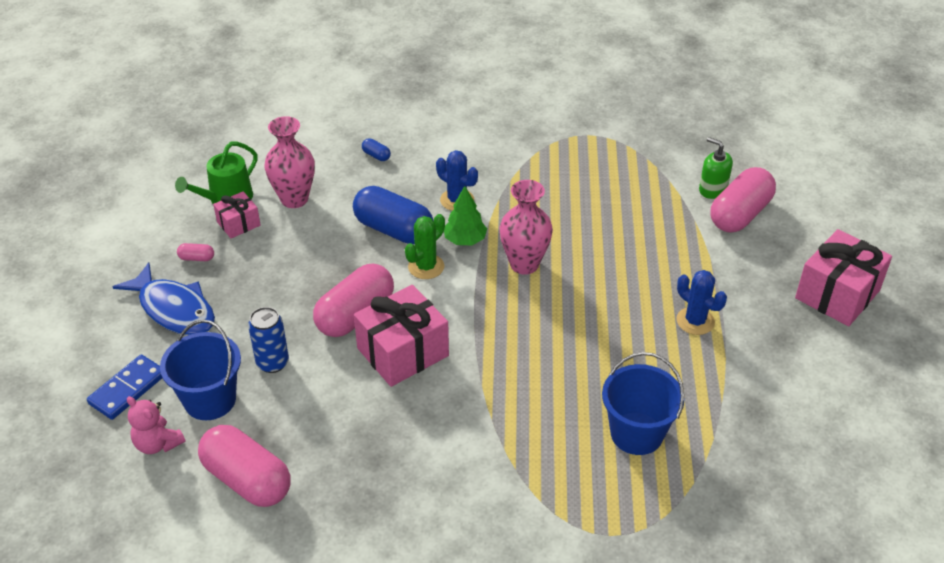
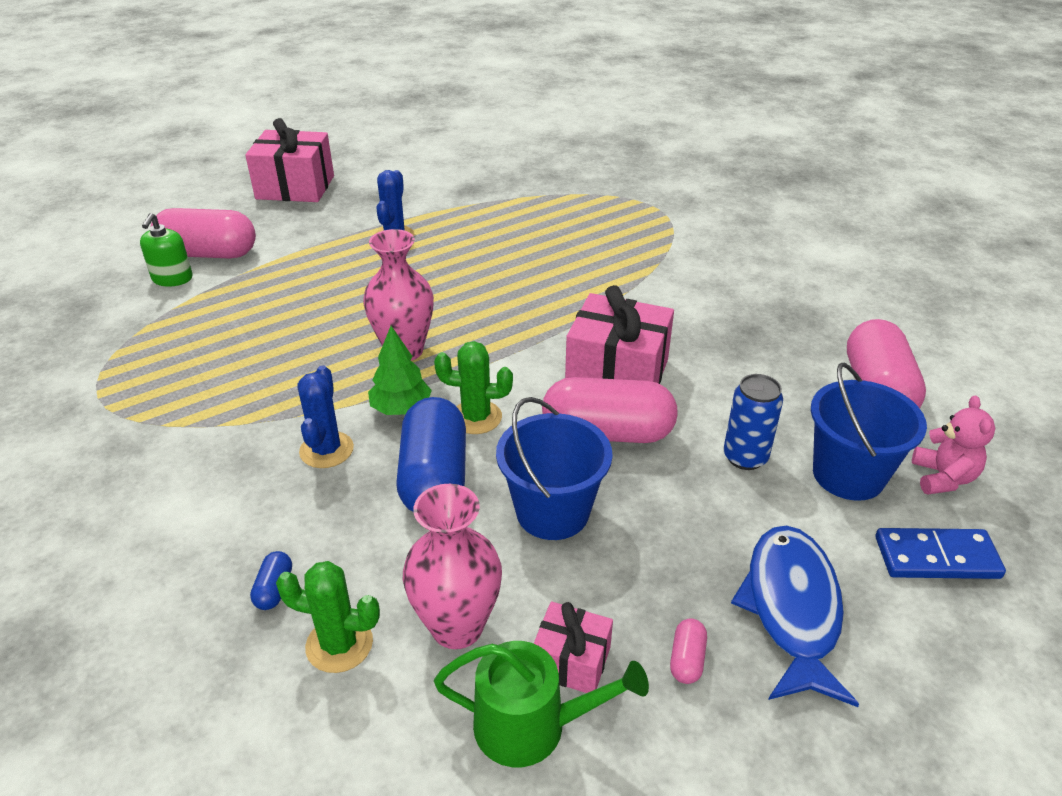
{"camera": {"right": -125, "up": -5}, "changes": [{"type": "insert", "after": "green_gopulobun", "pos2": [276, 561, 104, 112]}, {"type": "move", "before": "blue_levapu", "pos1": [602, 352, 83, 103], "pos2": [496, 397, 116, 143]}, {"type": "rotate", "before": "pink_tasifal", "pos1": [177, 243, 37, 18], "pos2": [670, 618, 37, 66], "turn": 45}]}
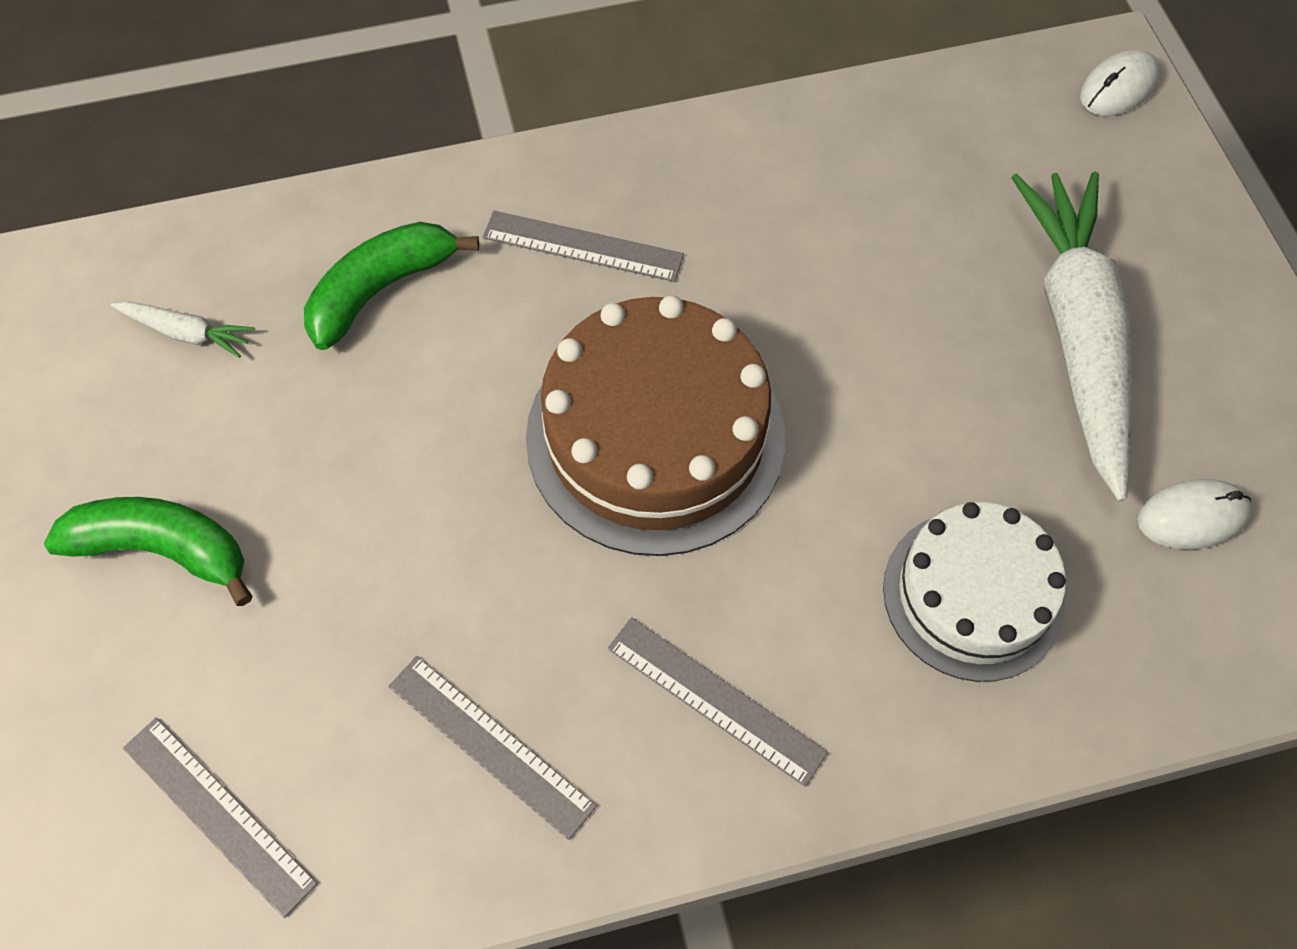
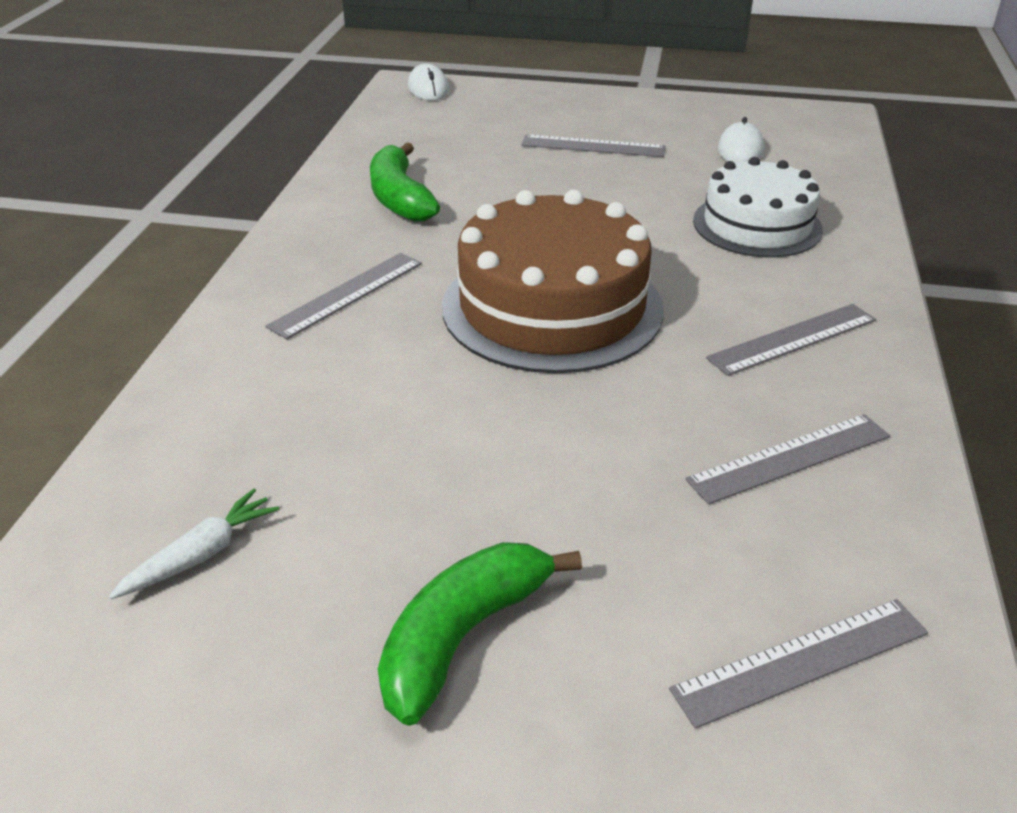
{"camera": {"right": -65, "up": -25}, "changes": [{"type": "move", "before": "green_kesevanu", "pos1": [304, 222, 175, 128], "pos2": [370, 142, 70, 80]}, {"type": "replace", "before": "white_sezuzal", "after": "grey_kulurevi", "pos1": [1011, 171, 121, 331], "pos2": [521, 134, 145, 23]}]}
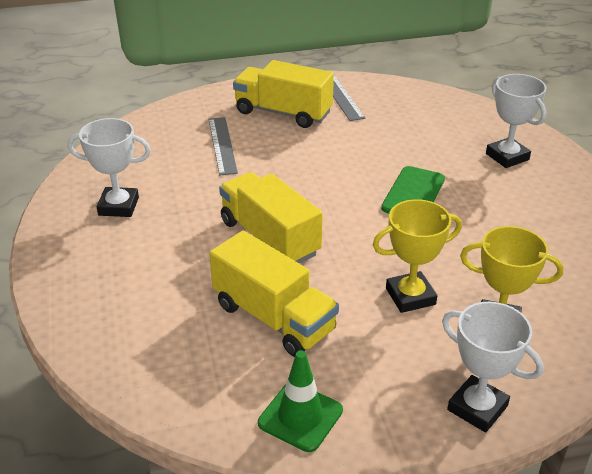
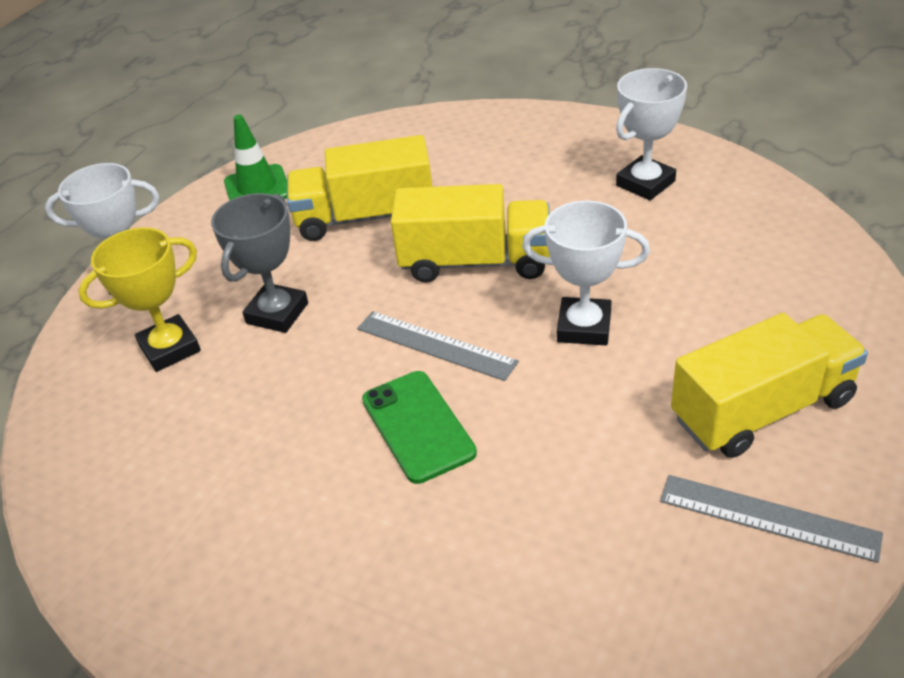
{"camera": {"right": 135, "up": 5}, "changes": [{"type": "move", "before": "grey_kulurevi", "pos1": [208, 117, 30, 58], "pos2": [357, 311, 162, 70]}, {"type": "move", "before": "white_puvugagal", "pos1": [486, 74, 60, 94], "pos2": [522, 201, 128, 144]}, {"type": "recolor", "before": "yellow_puvugagal", "after": "grey_puvugagal", "pos1": [373, 199, 89, 114], "pos2": [211, 193, 97, 140]}]}
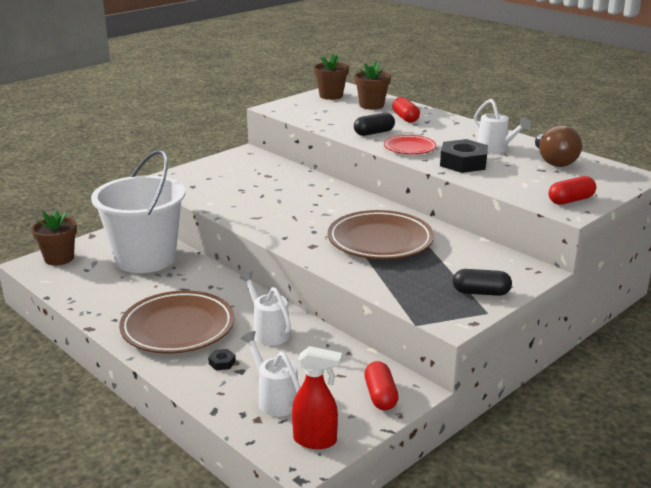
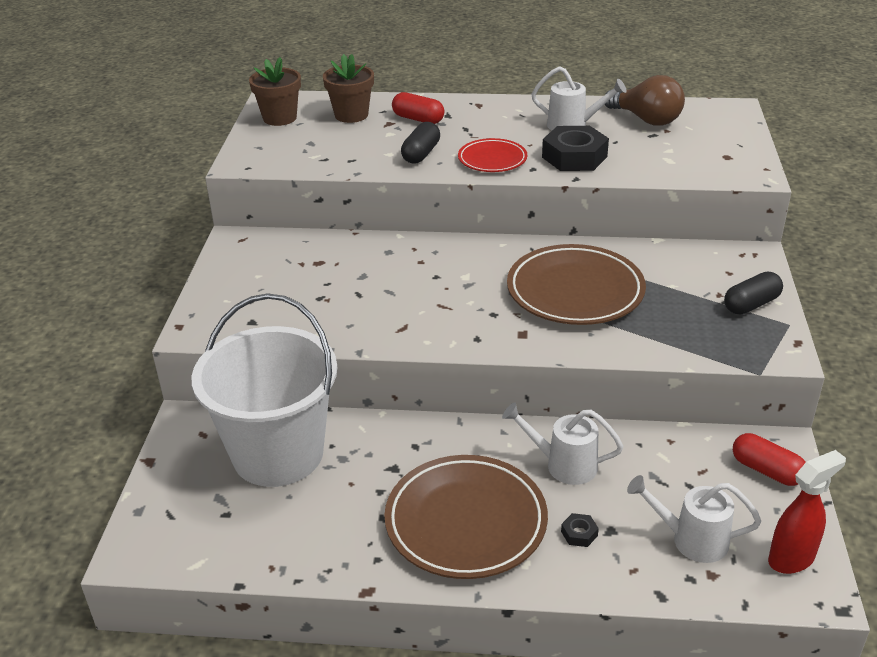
{"camera": {"right": -40, "up": 10}, "changes": [{"type": "delete", "before": "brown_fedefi", "pos1": [31, 210, 46, 56]}, {"type": "delete", "before": "red_tasifal", "pos1": [549, 176, 47, 29]}]}
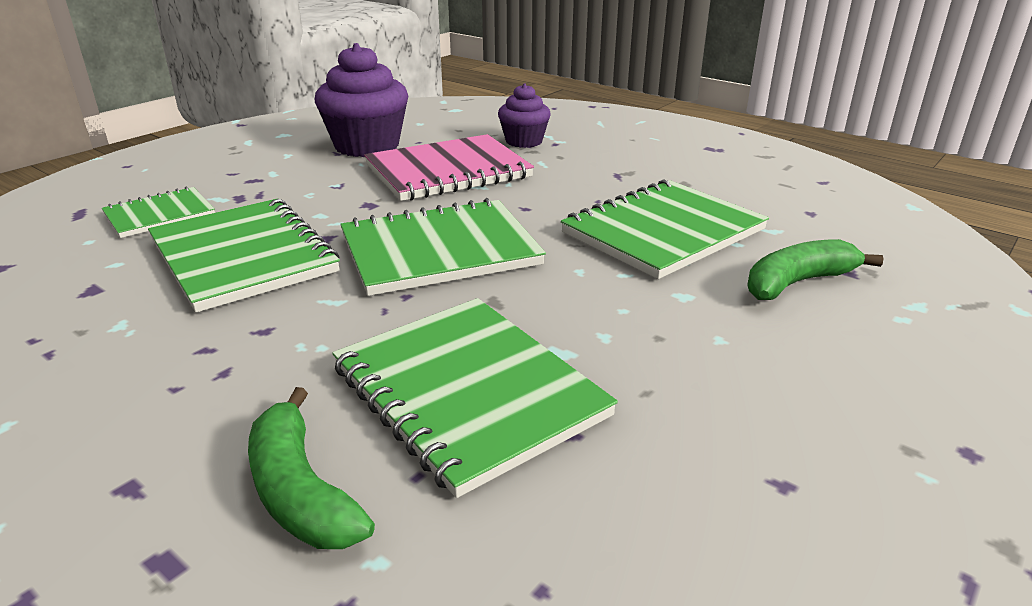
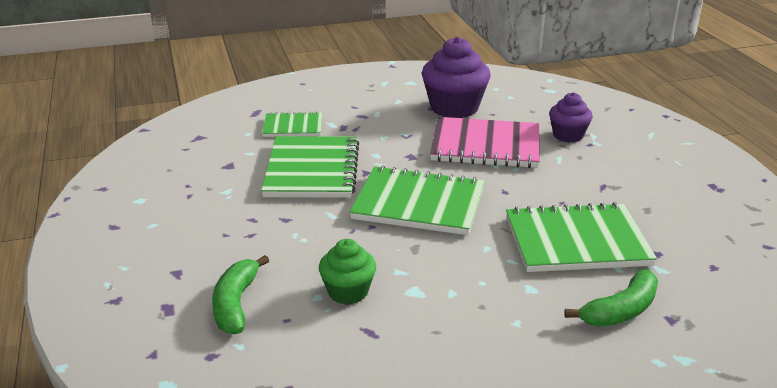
{"camera": {"right": 35, "up": 0}, "changes": [{"type": "replace", "before": "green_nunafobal", "after": "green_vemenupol", "pos1": [332, 298, 286, 200], "pos2": [319, 239, 57, 66]}, {"type": "rotate", "before": "green_kesevanu", "pos1": [747, 239, 136, 61], "pos2": [564, 269, 94, 58], "turn": 135}]}
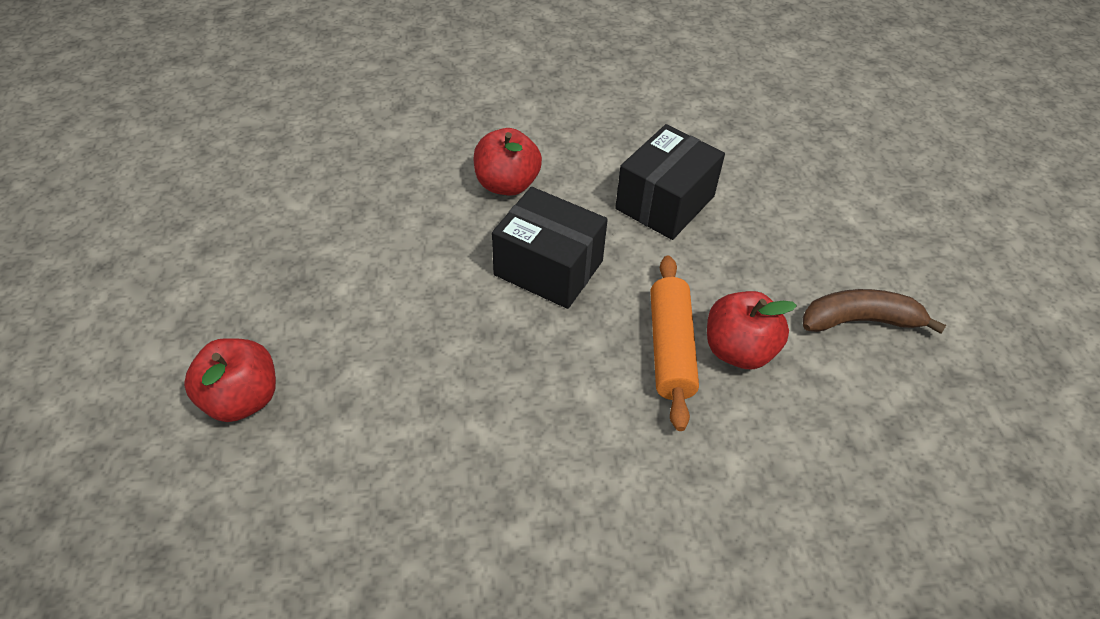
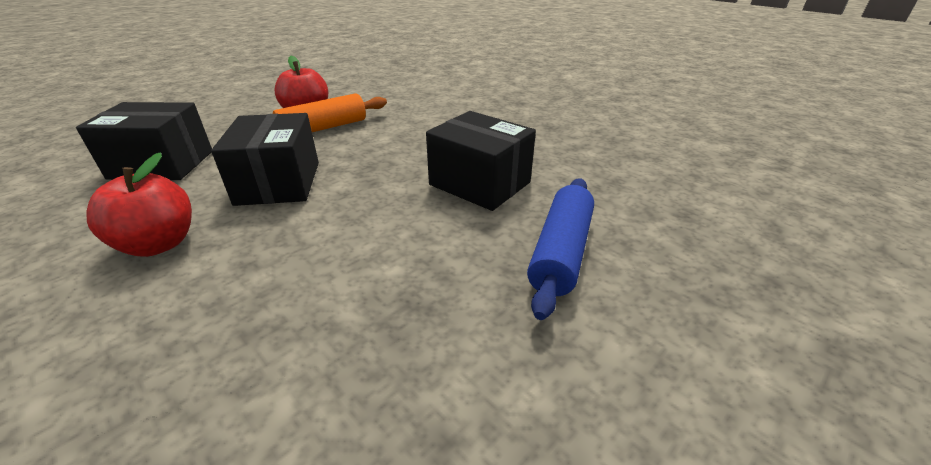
{"camera": {"right": -125, "up": -15}, "changes": [{"type": "delete", "before": "brown_kesevanu", "pos1": [803, 289, 143, 45]}, {"type": "insert", "after": "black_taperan", "pos2": [426, 111, 110, 100]}, {"type": "replace", "before": "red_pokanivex", "after": "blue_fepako", "pos1": [184, 338, 92, 84], "pos2": [527, 178, 67, 142]}]}
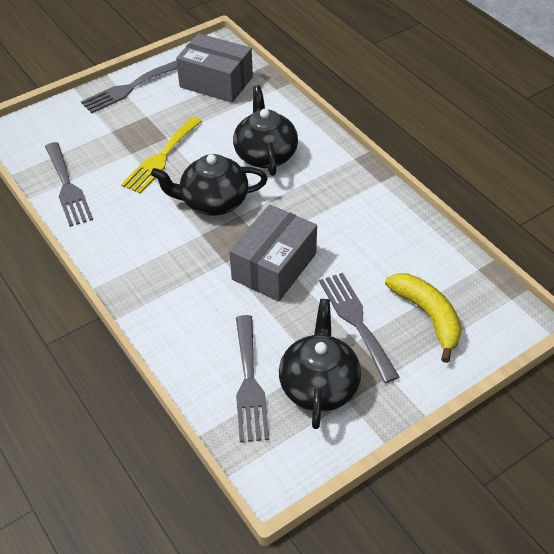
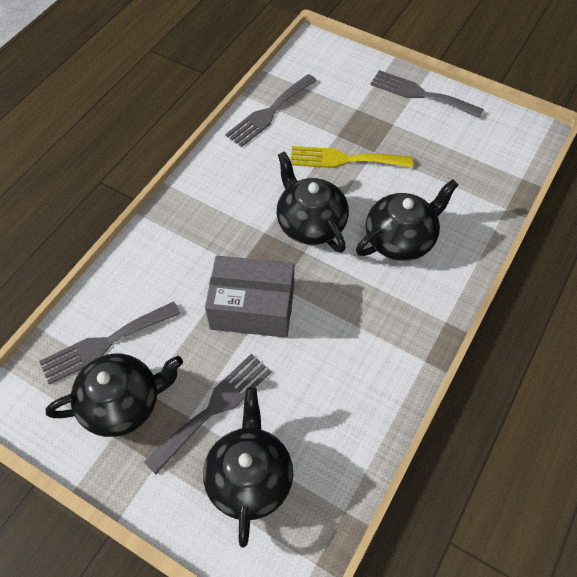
{"camera": {"right": 65, "up": 10}, "changes": [{"type": "delete", "before": "grey_taperan", "pos1": [176, 33, 77, 70]}, {"type": "replace", "before": "yellow_kesevanu", "after": "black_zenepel", "pos1": [385, 273, 77, 90], "pos2": [203, 387, 90, 160]}]}
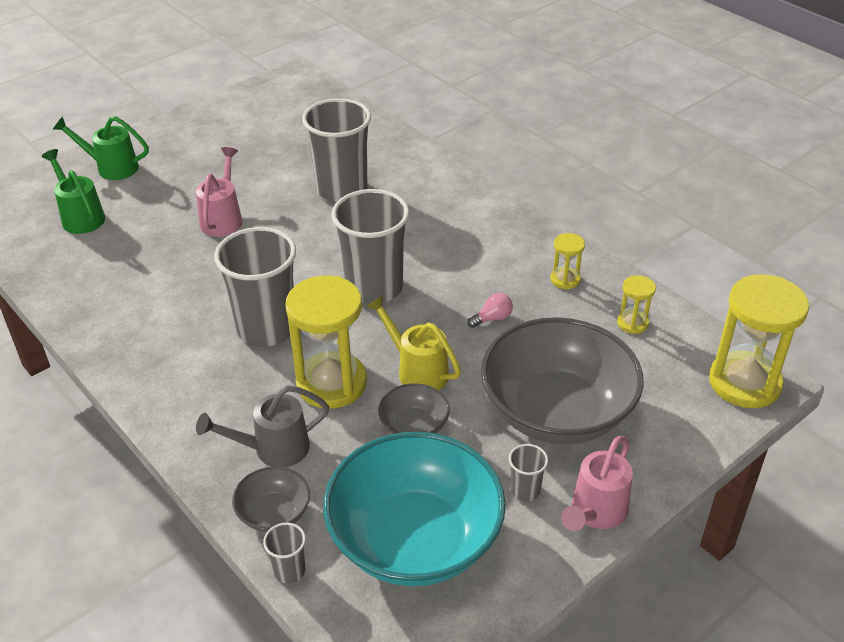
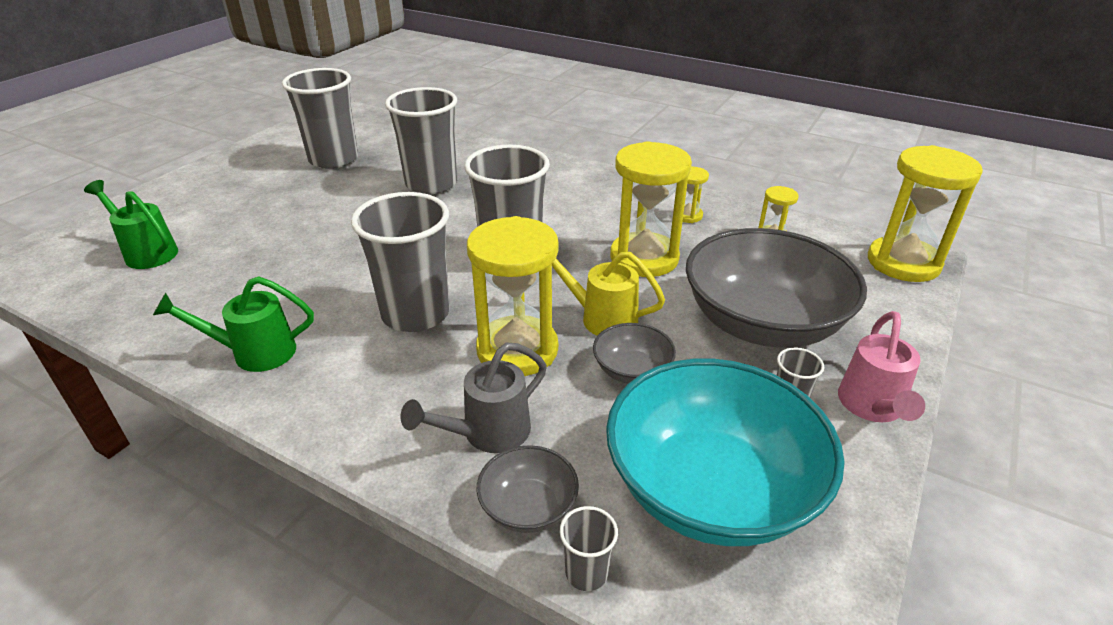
{"camera": {"right": -20, "up": -5}, "changes": [{"type": "delete", "before": "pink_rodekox", "pos1": [196, 147, 46, 90]}, {"type": "insert", "after": "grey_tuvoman", "pos2": [282, 68, 76, 101]}, {"type": "move", "before": "green_rodekox", "pos1": [53, 116, 96, 64], "pos2": [153, 276, 161, 96]}, {"type": "replace", "before": "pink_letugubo", "after": "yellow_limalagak", "pos1": [468, 293, 45, 35], "pos2": [610, 141, 82, 136]}]}
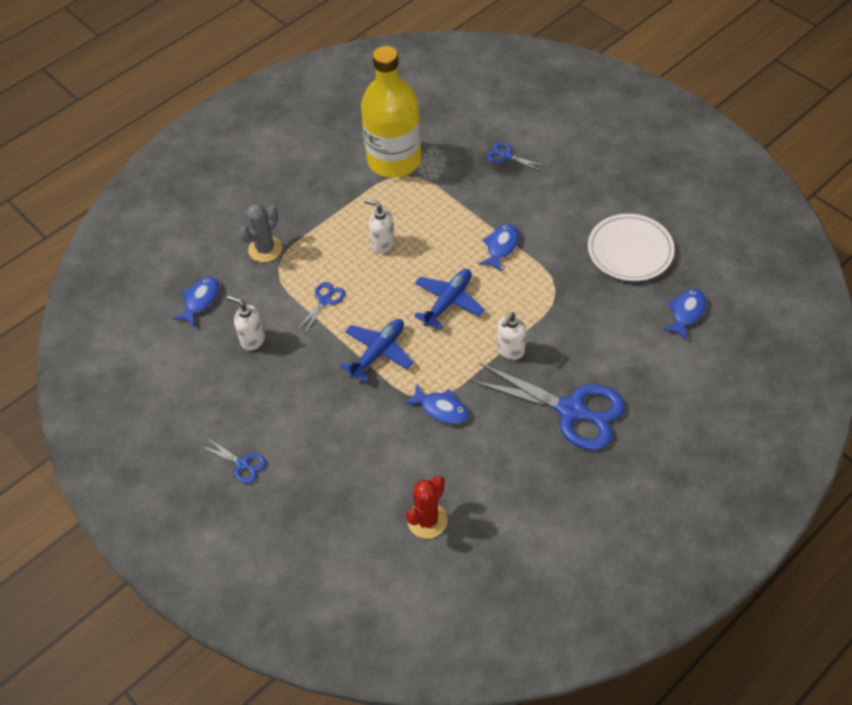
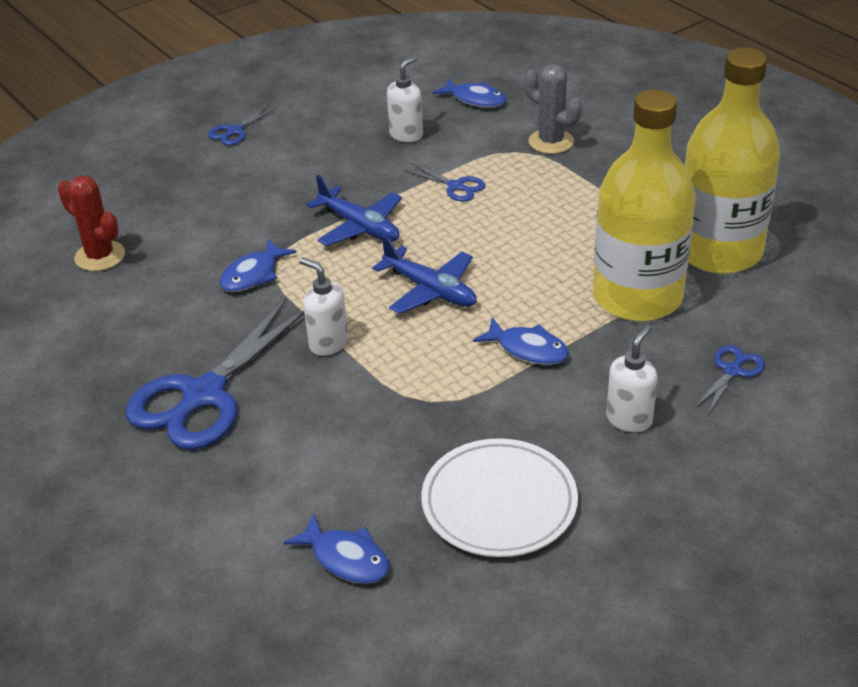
{"camera": {"right": 95, "up": -15}, "changes": [{"type": "insert", "after": "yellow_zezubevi", "pos2": [593, 89, 103, 232]}, {"type": "move", "before": "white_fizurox", "pos1": [364, 199, 31, 55], "pos2": [606, 325, 51, 107]}]}
